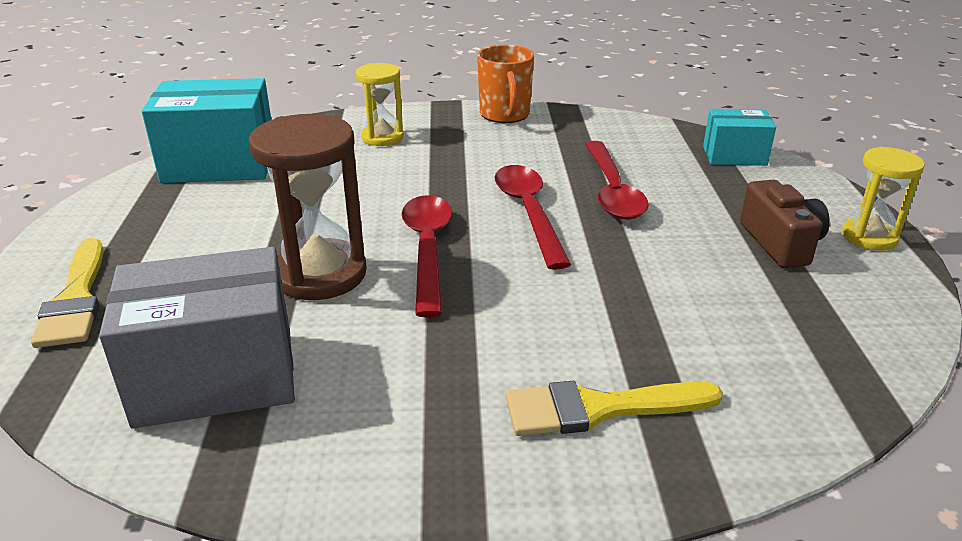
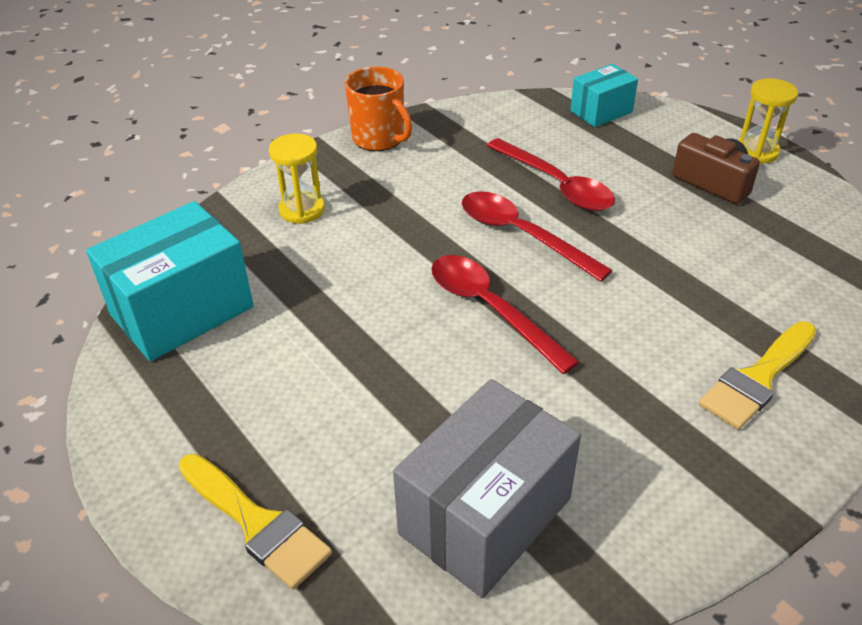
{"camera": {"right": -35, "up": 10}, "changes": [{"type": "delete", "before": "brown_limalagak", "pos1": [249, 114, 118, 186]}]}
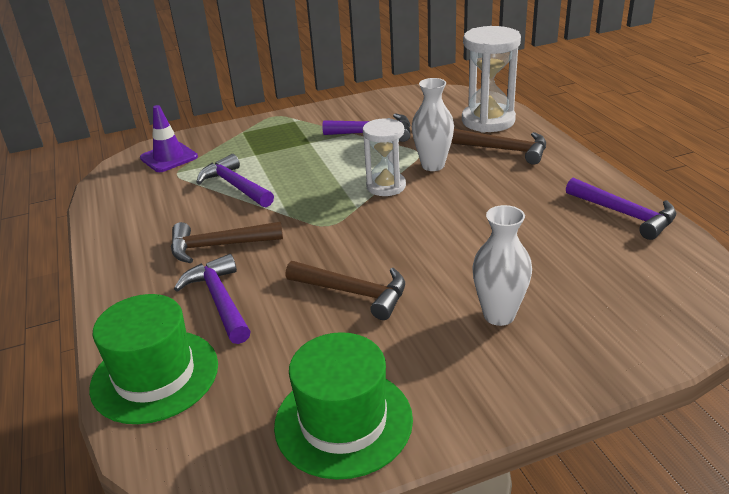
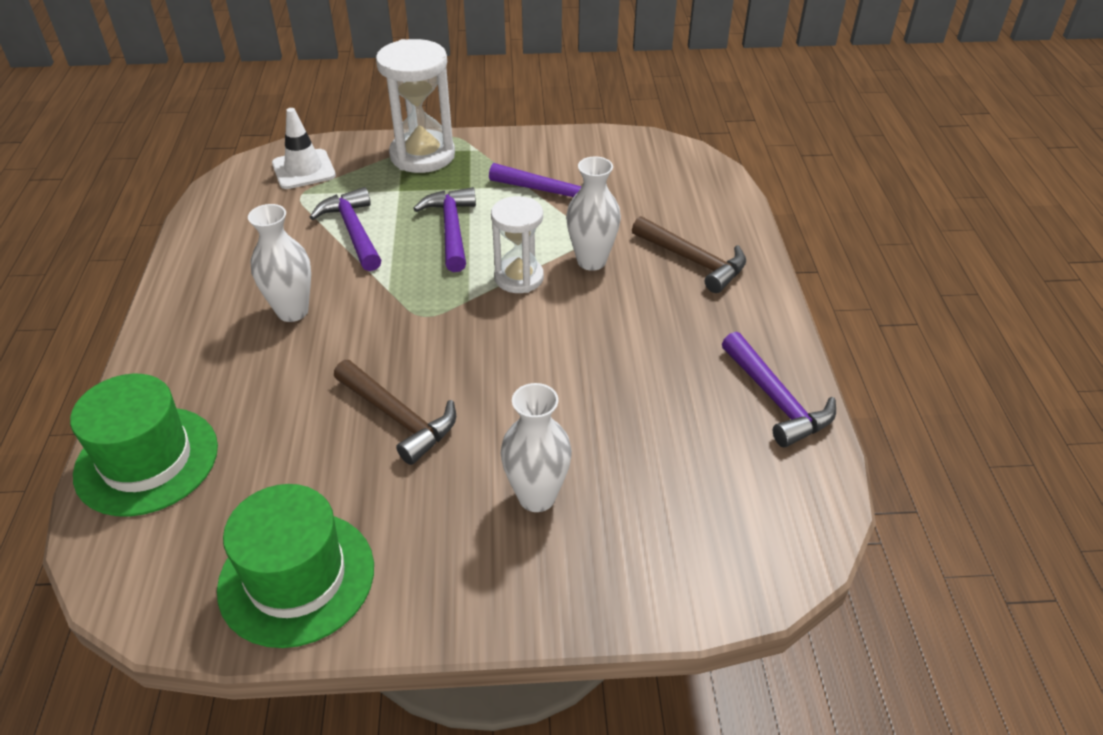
{"camera": {"right": 15, "up": 10}, "changes": [{"type": "move", "before": "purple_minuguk", "pos1": [174, 254, 77, 90], "pos2": [413, 187, 63, 85]}, {"type": "move", "before": "white_limalagak", "pos1": [462, 26, 59, 107], "pos2": [376, 39, 79, 134]}, {"type": "replace", "before": "brown_minuguk", "after": "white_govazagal", "pos1": [171, 222, 112, 41], "pos2": [248, 204, 63, 118]}, {"type": "recolor", "before": "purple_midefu", "after": "white_midefu", "pos1": [140, 105, 58, 67], "pos2": [272, 108, 64, 81]}]}
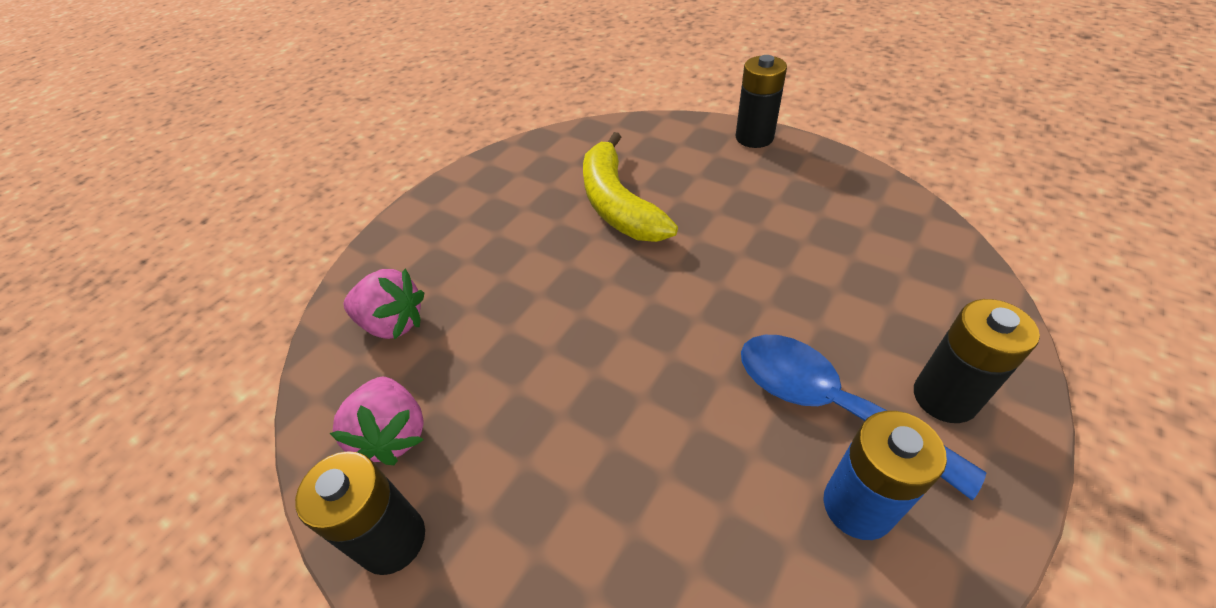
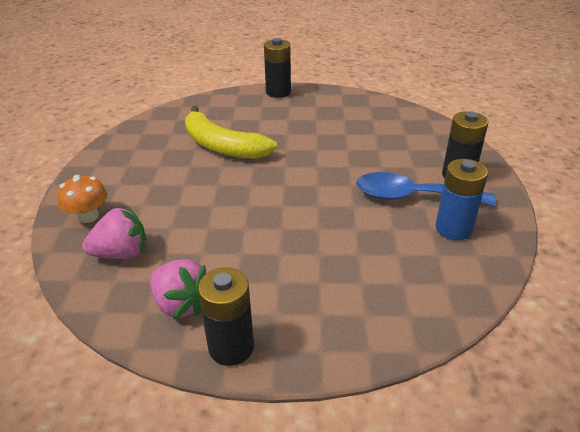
{"camera": {"right": -35, "up": -10}, "changes": [{"type": "insert", "after": "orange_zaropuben", "pos2": [57, 175, 50, 48]}]}
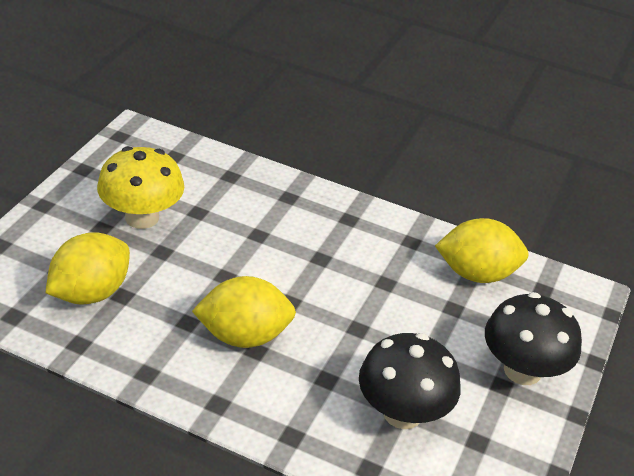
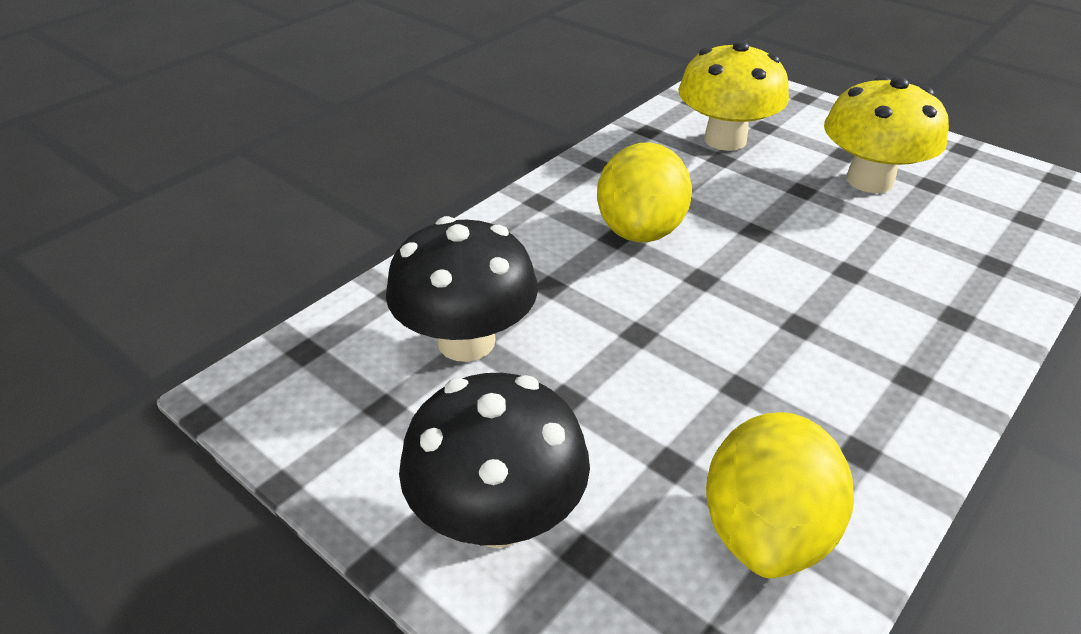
{"camera": {"right": 110, "up": 0}, "changes": [{"type": "replace", "before": "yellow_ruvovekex", "after": "yellow_zaropuben", "pos1": [45, 232, 85, 73], "pos2": [678, 41, 111, 110]}]}
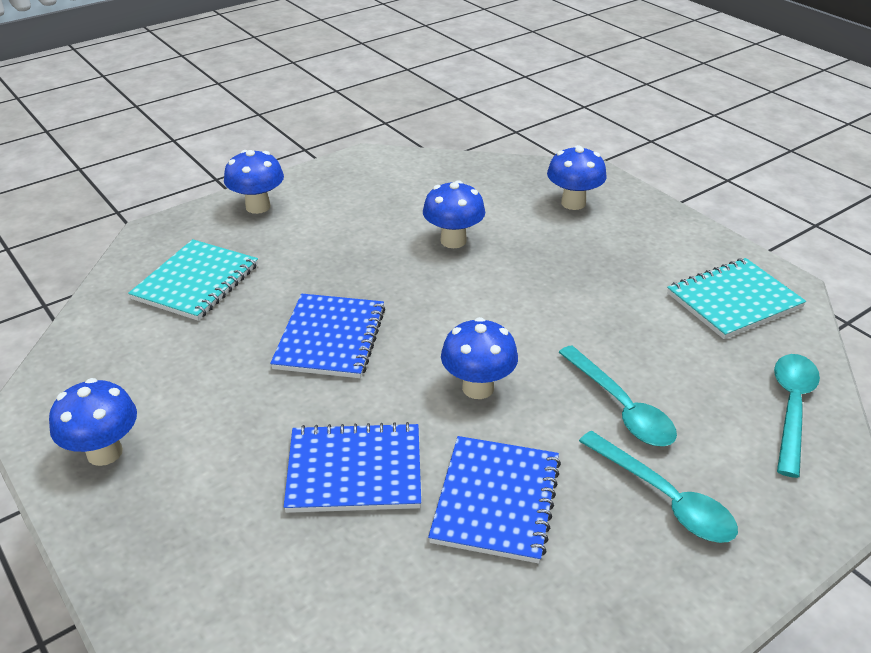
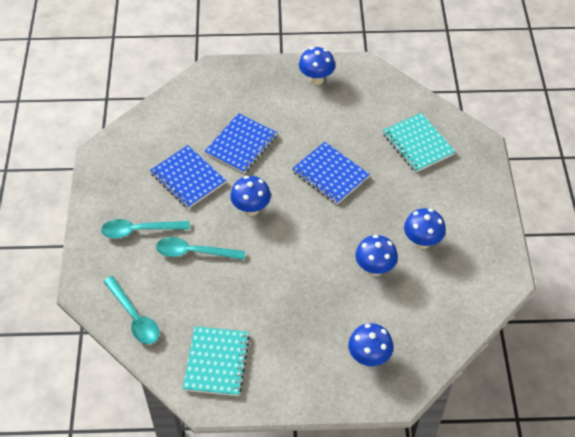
{"camera": {"right": 125, "up": 15}, "changes": [{"type": "move", "before": "blue_zaropuben", "pos1": [224, 150, 60, 64], "pos2": [404, 208, 42, 41]}]}
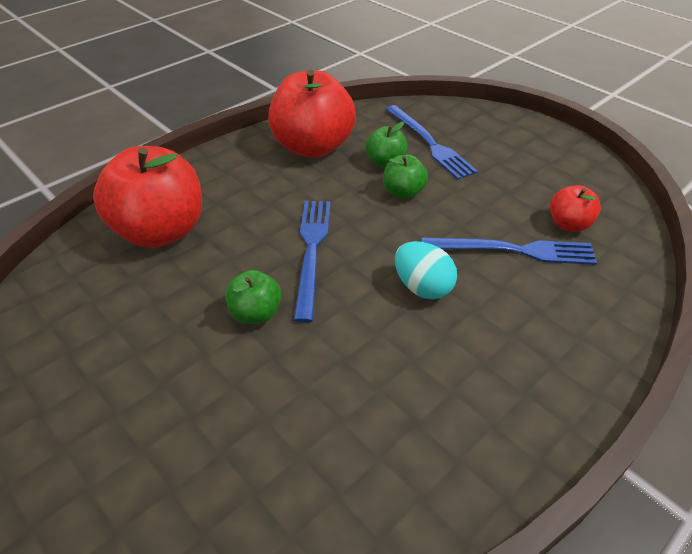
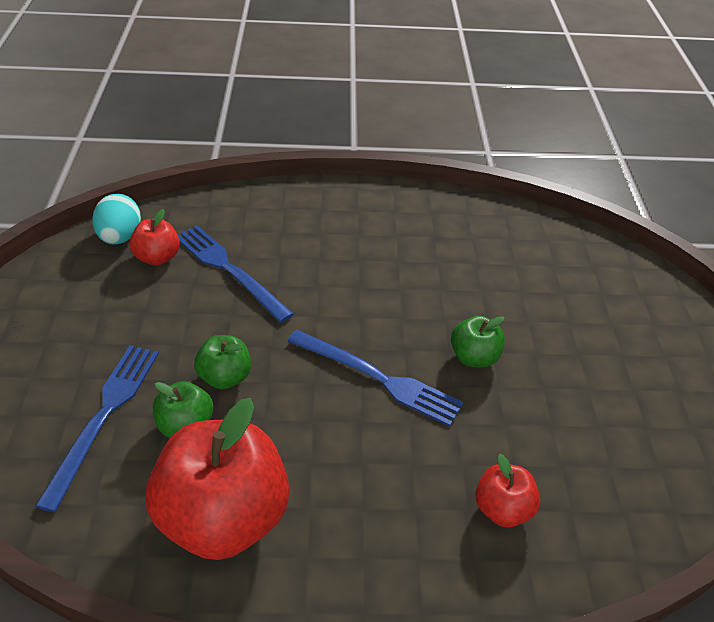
{"camera": {"right": -140, "up": 0}, "changes": [{"type": "move", "before": "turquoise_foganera", "pos1": [395, 241, 62, 58], "pos2": [92, 194, 49, 51]}, {"type": "rotate", "before": "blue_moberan", "pos1": [294, 201, 36, 122], "pos2": [287, 330, 177, 96], "turn": -105}, {"type": "resize", "before": "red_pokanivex", "pos1": [93, 146, 109, 102], "pos2": [475, 454, 66, 73], "scale": 0.48}]}
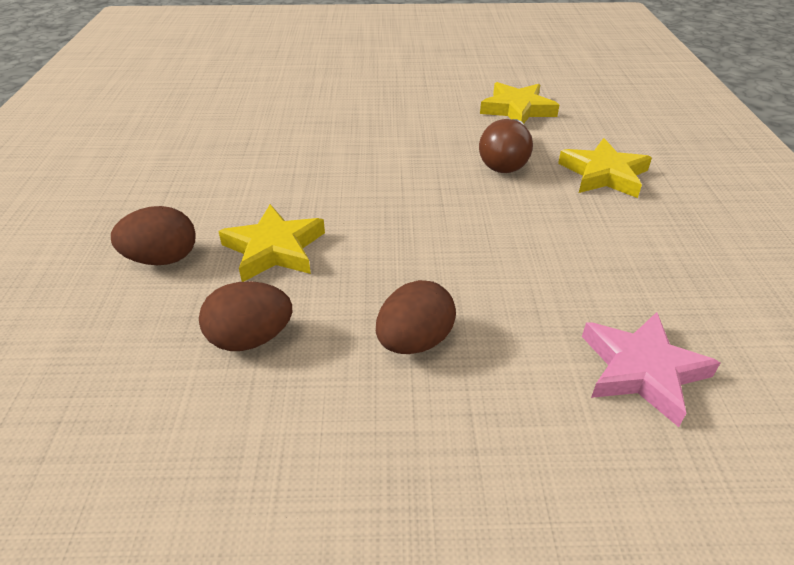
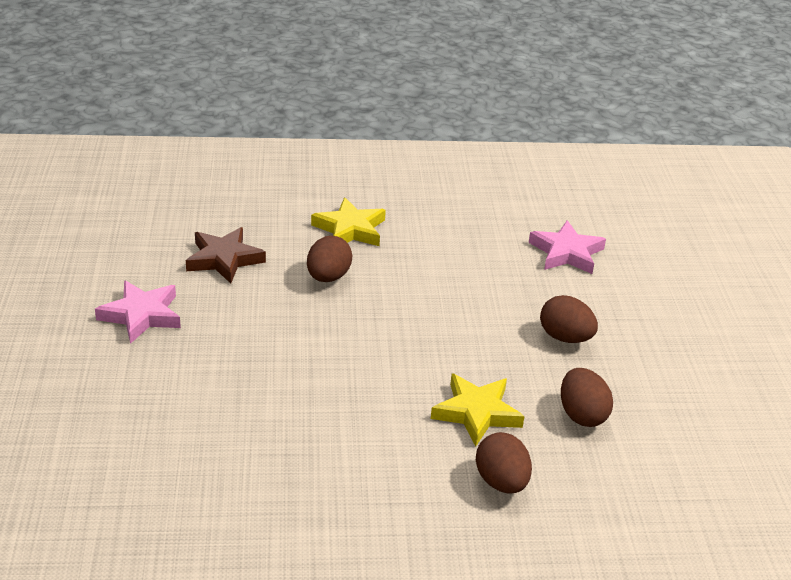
{"camera": {"right": -95, "up": -5}, "changes": [{"type": "insert", "after": "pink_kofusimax", "pos2": [95, 280, 86, 64]}, {"type": "replace", "before": "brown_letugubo", "after": "brown_foganera", "pos1": [479, 119, 54, 54], "pos2": [307, 236, 45, 46]}, {"type": "recolor", "before": "yellow_kofusimax", "after": "brown_kofusimax", "pos1": [480, 82, 79, 42], "pos2": [186, 227, 80, 57]}]}
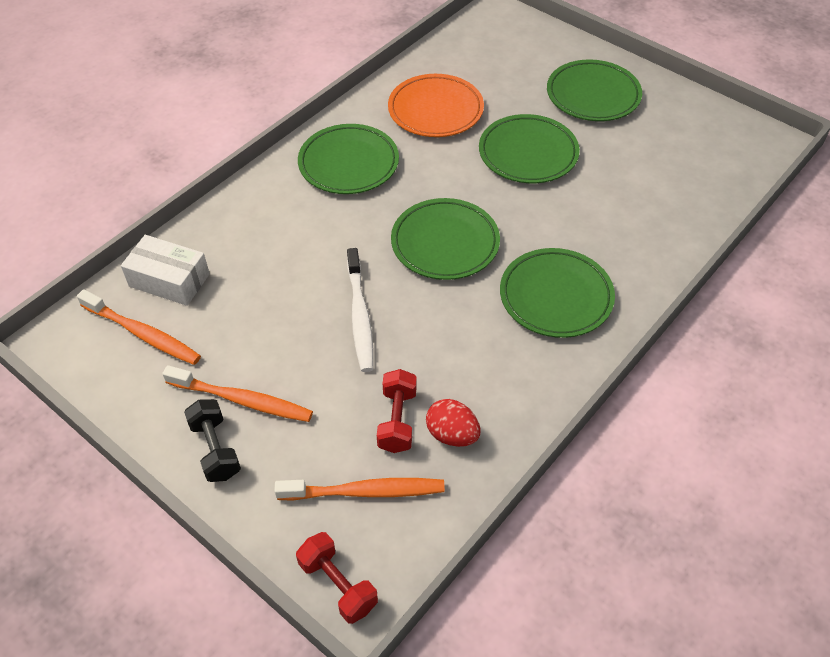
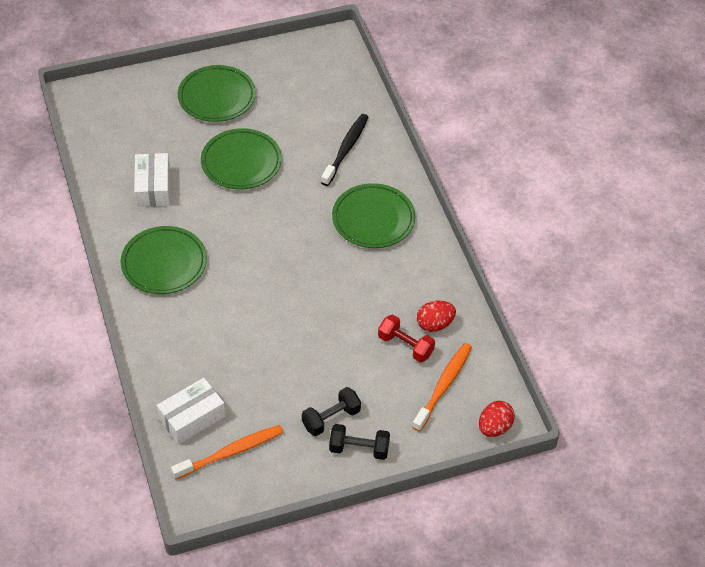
{"camera": {"right": -60, "up": 0}, "changes": [{"type": "delete", "before": "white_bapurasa", "pos1": [347, 248, 27, 124]}, {"type": "delete", "before": "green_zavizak", "pos1": [391, 198, 109, 82]}, {"type": "insert", "after": "black_bapurasa", "pos2": [321, 114, 47, 72]}, {"type": "replace", "before": "orange_bapurasa", "after": "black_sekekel", "pos1": [162, 365, 151, 57], "pos2": [302, 387, 59, 49]}, {"type": "replace", "before": "red_sekekel", "after": "red_foganera", "pos1": [296, 532, 82, 92], "pos2": [479, 401, 36, 36]}, {"type": "replace", "before": "orange_zavizak", "after": "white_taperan", "pos1": [388, 74, 96, 63], "pos2": [134, 153, 36, 54]}]}
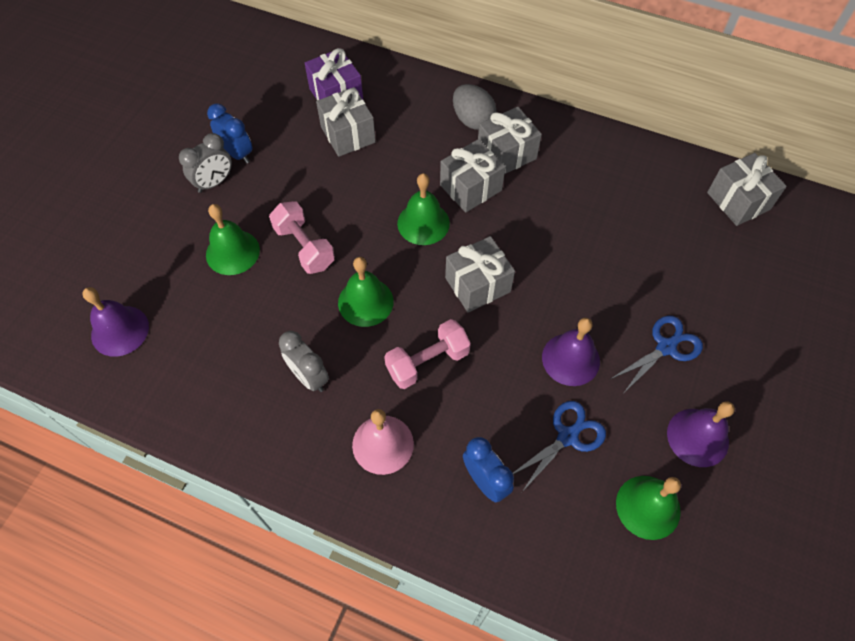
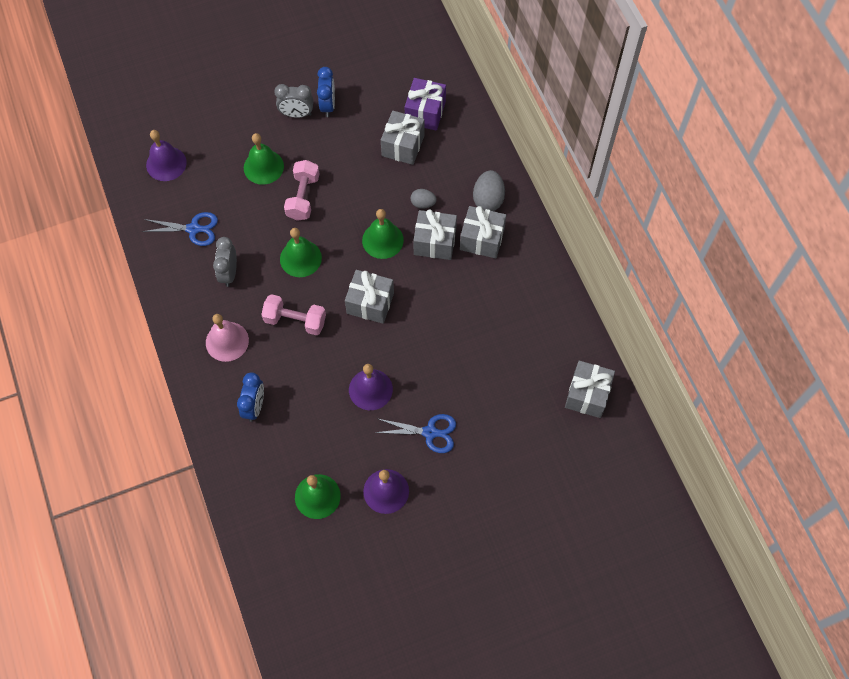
{"camera": {"right": 45, "up": 5}, "changes": [{"type": "insert", "after": "grey_foganera", "pos2": [411, 189, 26, 20]}, {"type": "move", "before": "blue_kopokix", "pos1": [513, 401, 93, 91], "pos2": [142, 212, 76, 34]}]}
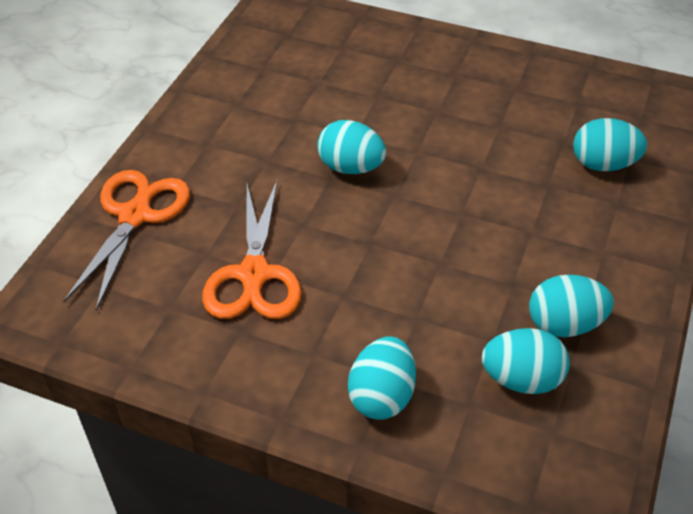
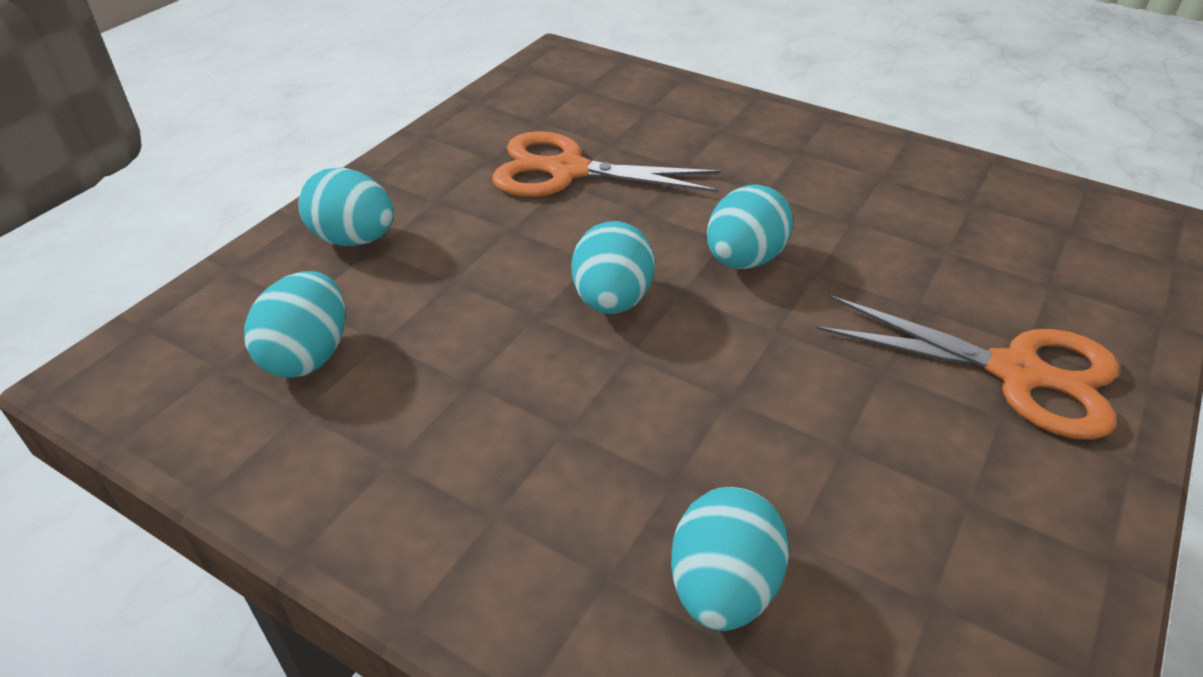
{"camera": {"right": 100, "up": -5}, "changes": [{"type": "move", "before": "orange_kopokix", "pos1": [63, 170, 127, 141], "pos2": [816, 295, 303, 145]}, {"type": "move", "before": "turquoise_foganera", "pos1": [529, 274, 85, 63], "pos2": [572, 221, 83, 93]}]}
